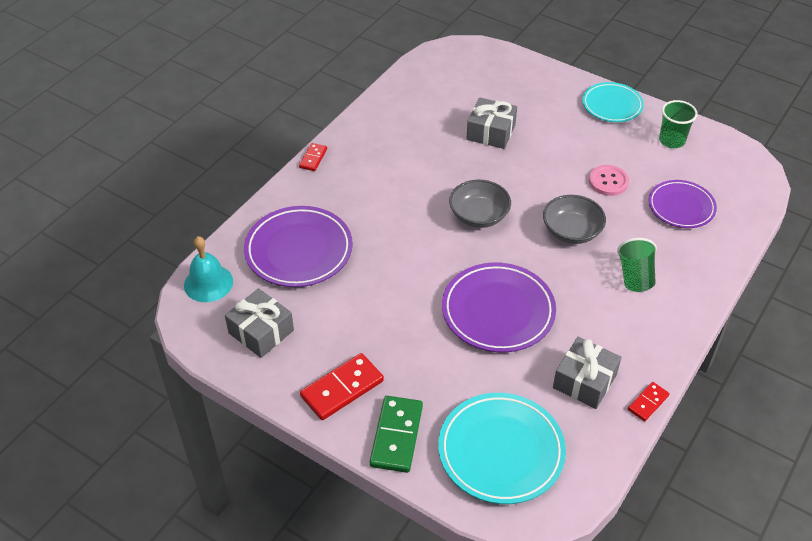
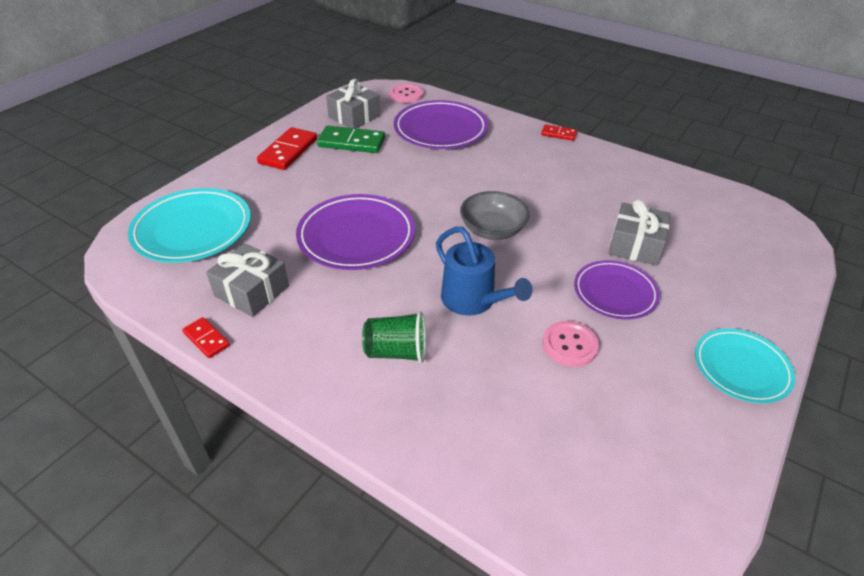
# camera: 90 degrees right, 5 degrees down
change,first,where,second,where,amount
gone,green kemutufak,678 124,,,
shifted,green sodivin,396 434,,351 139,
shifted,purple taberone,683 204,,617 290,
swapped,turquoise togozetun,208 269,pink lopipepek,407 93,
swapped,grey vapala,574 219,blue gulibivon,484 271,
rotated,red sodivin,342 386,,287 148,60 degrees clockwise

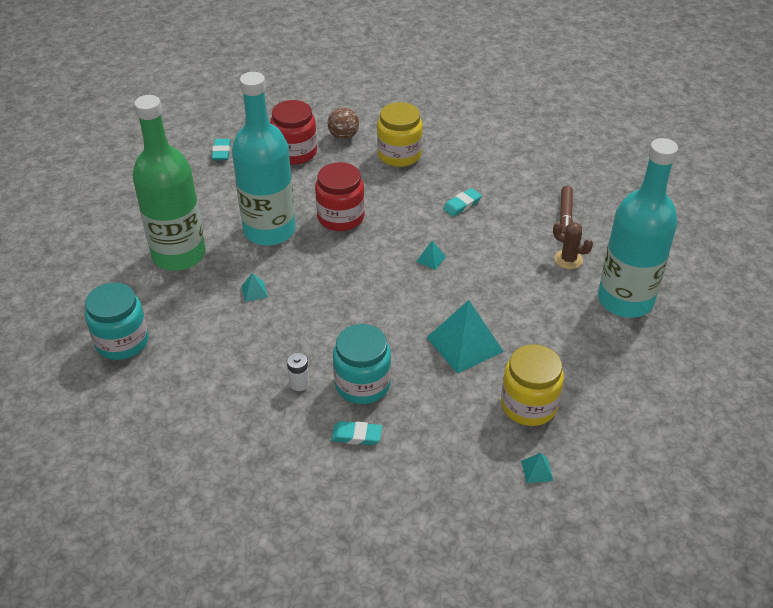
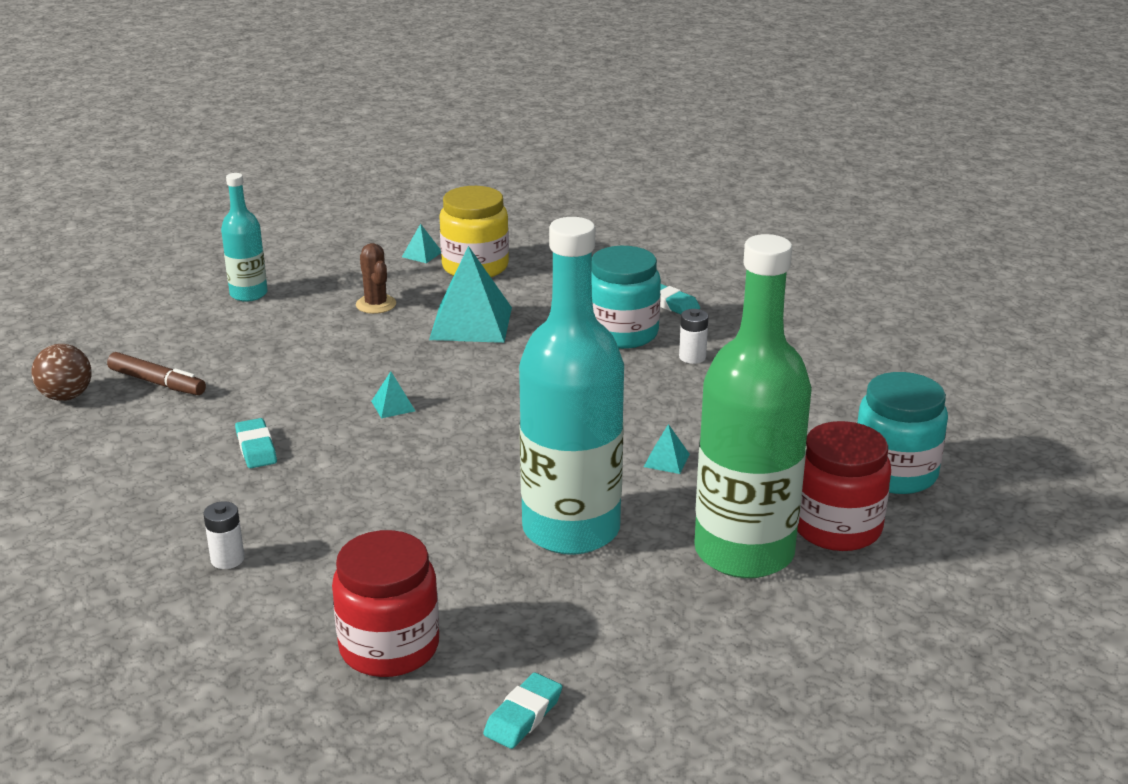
# camera: 145 degrees left, 15 degrees down
change,first,where,second,where,amount
shifted,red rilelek,340 196,,844 486,
shifted,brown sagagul,343 124,,61 372,
shifted,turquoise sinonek,537 468,,421 243,
shifted,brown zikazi,573 245,,376 278,
swapped,yellow rilelek,400 134,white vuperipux,224 535,
rotated,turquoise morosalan,462 202,,256 443,75 degrees clockwise
rotated,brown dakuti,566 210,,156 373,75 degrees clockwise
scaled,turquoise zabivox,638 228,,244 237,x0.50

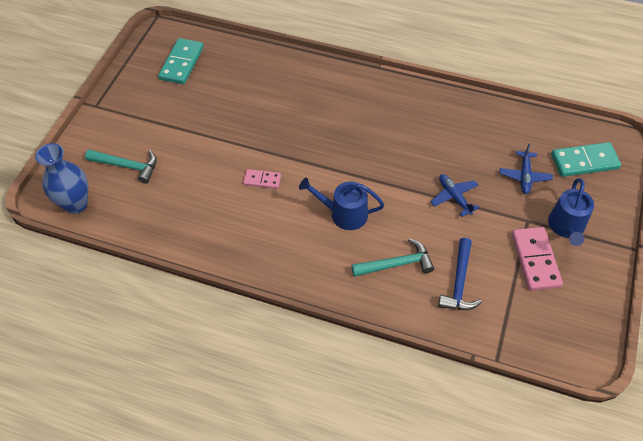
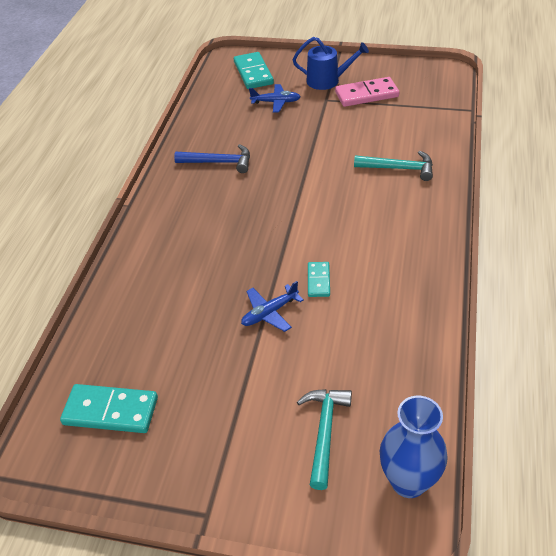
# camera: 95 degrees left, 10 degrees down
change,first,where,second,where,amount
gone,blue gulibivon,341 204,,,
shifted,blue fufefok,455 195,,272 306,
shifted,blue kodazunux,460 274,,212 158,
repainted,pink sodivin,262 179,turquoise sodivin,319 279,
rotated,turquoise kodazunux,392 257,,393 166,120 degrees clockwise

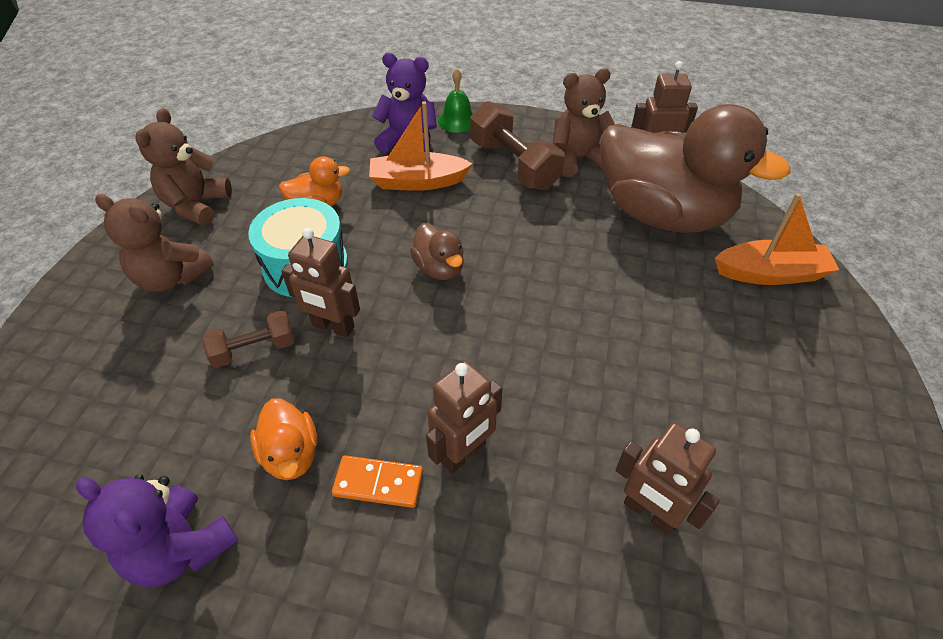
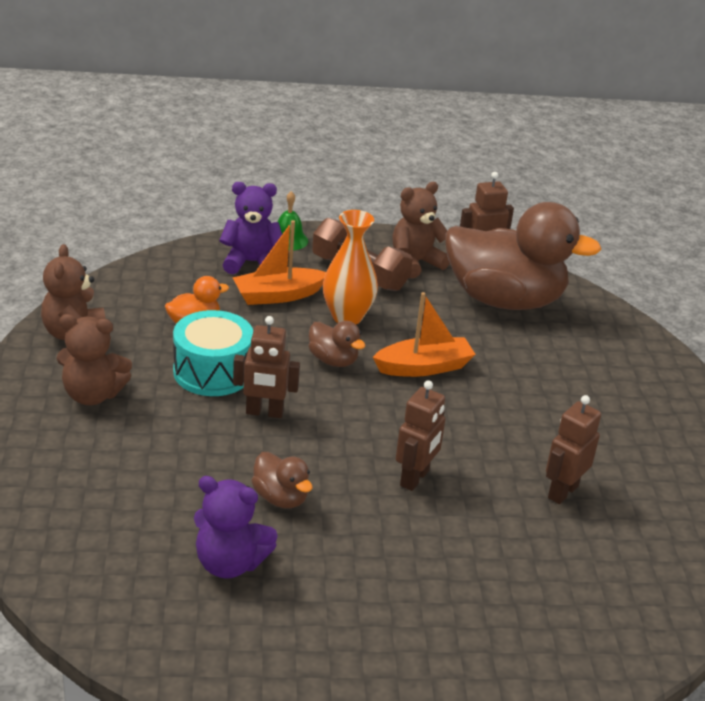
# camera: 20 degrees left, 15 degrees down
change,first,where,second,where,amount
gone,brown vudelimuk,248 339,,,
gone,orange sodivin,377 481,,,
new,,,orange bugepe,350 267,
shifted,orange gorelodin,777 239,,424 334,
repainted,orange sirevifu,283 439,brown sirevifu,281 480,
rotated,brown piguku,668 479,,573 449,105 degrees clockwise

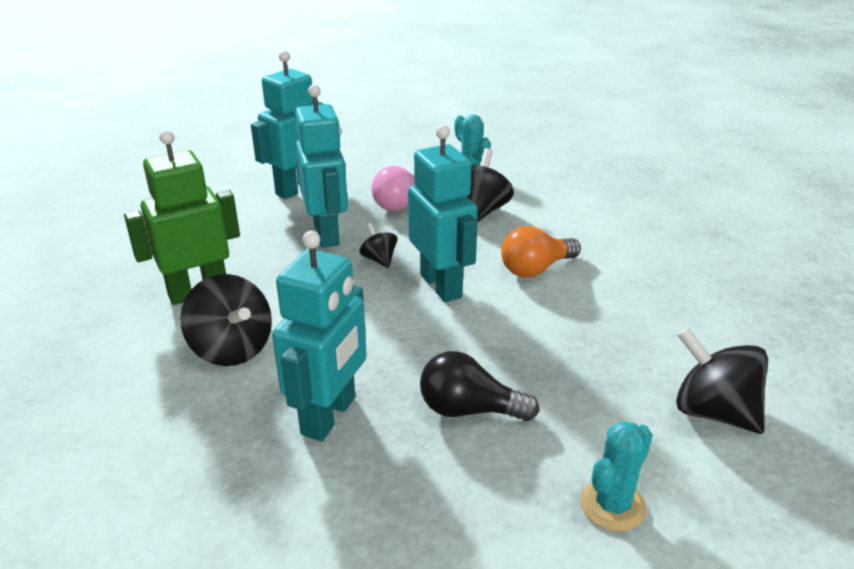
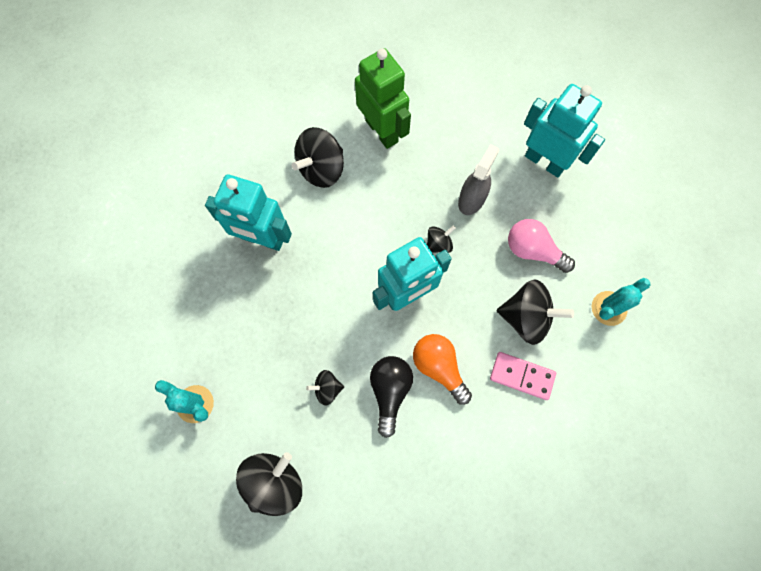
# camera: 85 degrees right, 40 degrees up
change,first,where,second,where,amount
new,,,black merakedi,325 387,
new,,,pink sodivin,523 376,
shifted,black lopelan,479 386,,391 397,
swapped,turquoise piguku,321 166,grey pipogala,478 179,

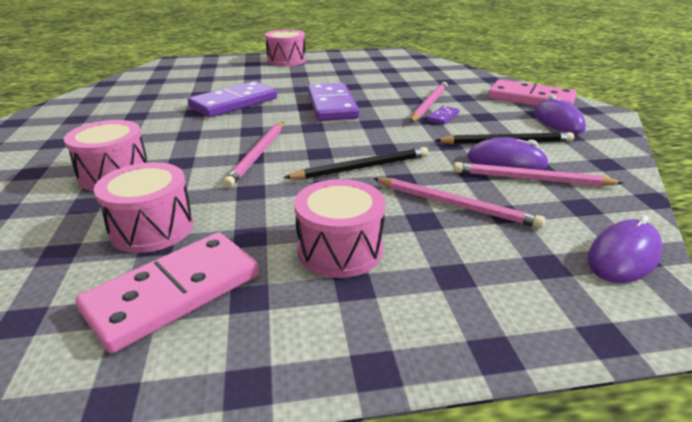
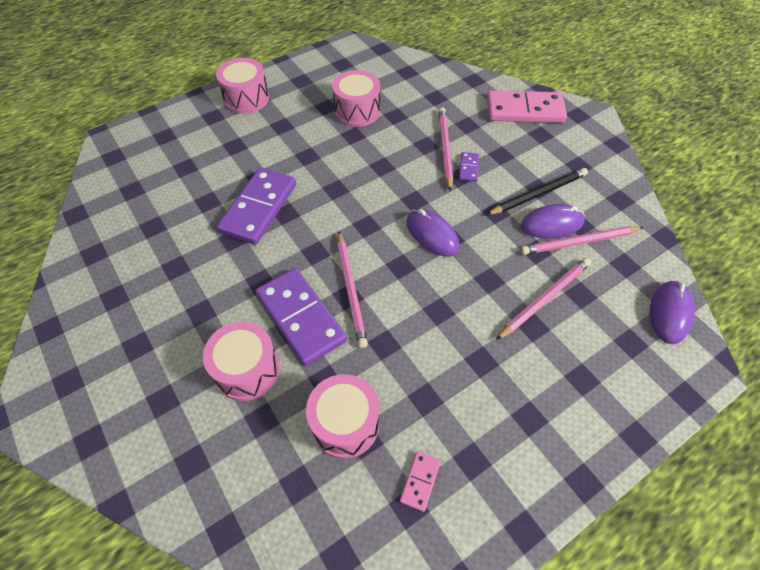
# camera: 25 degrees left, 25 degrees up
change,first,where,second,where,amount
gone,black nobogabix,356 163,,,
shifted,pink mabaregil,339 228,,356 98,
shifted,purple sodivin,334 102,,301 317,
shifted,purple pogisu,560 114,,433 233,
rotated,pink nobogabix,459 203,,543 299,45 degrees counterclockwise
scaled,pink sodivin,167 293,,420 481,x0.44

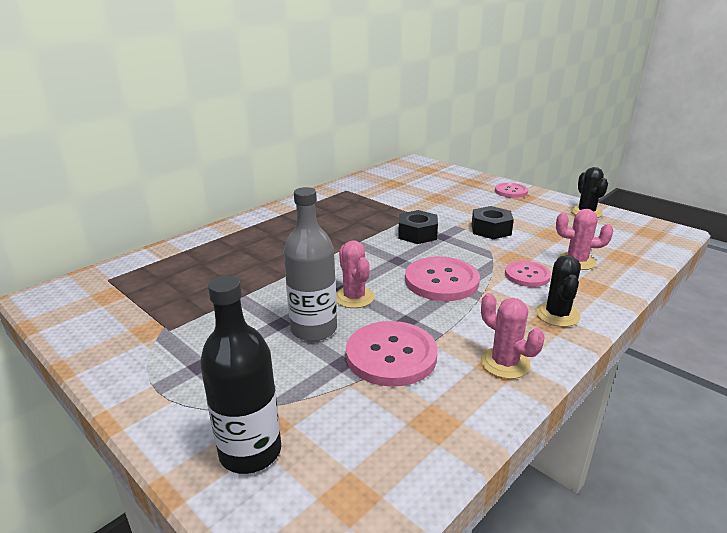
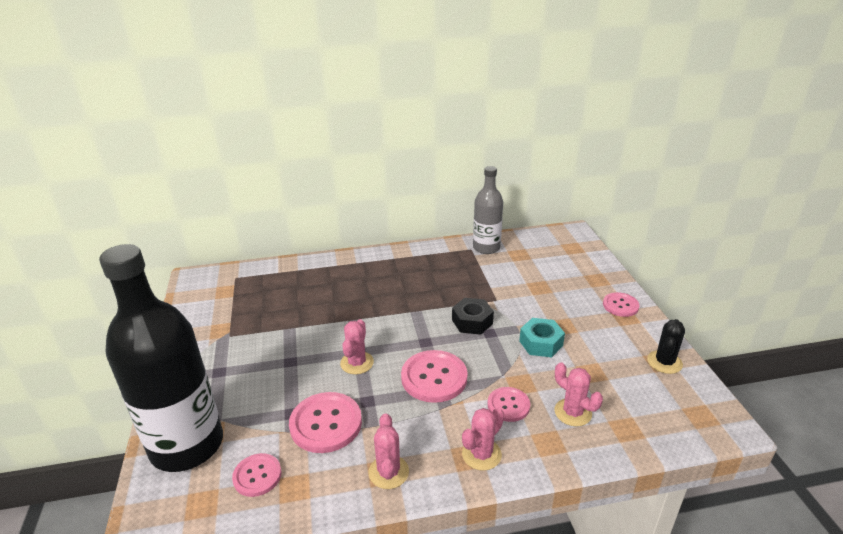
# camera: 35 degrees right, 5 degrees up
change,first,where,second,where,amount
new,,,pink lopipepek,257 475,
shifted,grey zabivox,310 264,,488 210,
repainted,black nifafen,493 222,turquoise nifafen,542 337,
repainted,black zikazi,558 291,pink zikazi,483 439,
scaled,black zabivox,240 375,,161 358,x1.77

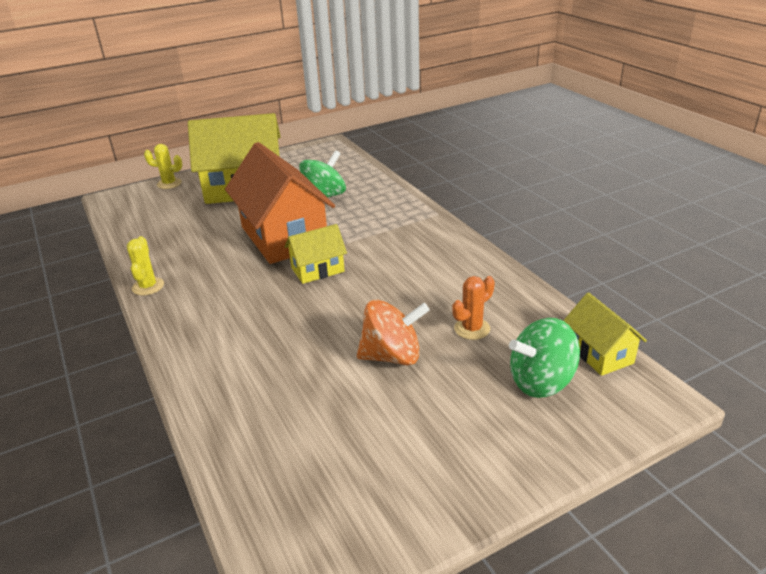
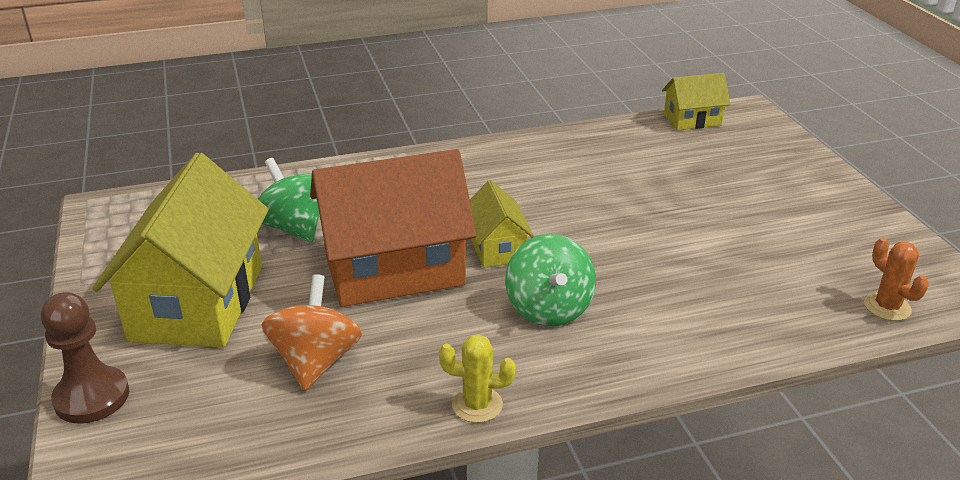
# camera: 80 degrees left, 0 degrees up
change,first,where,second,where,amount
shifted,orange merakedi,393 332,,312 332,
shifted,orange zikazi,473 308,,896 279,
shifted,green merakedi,544 358,,550 280,
swapped,yellow zikazi,163 166,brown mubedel,85 358,

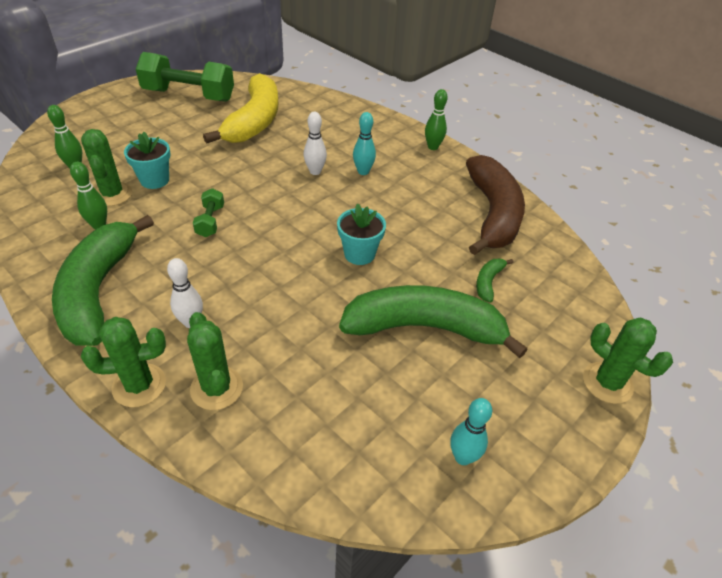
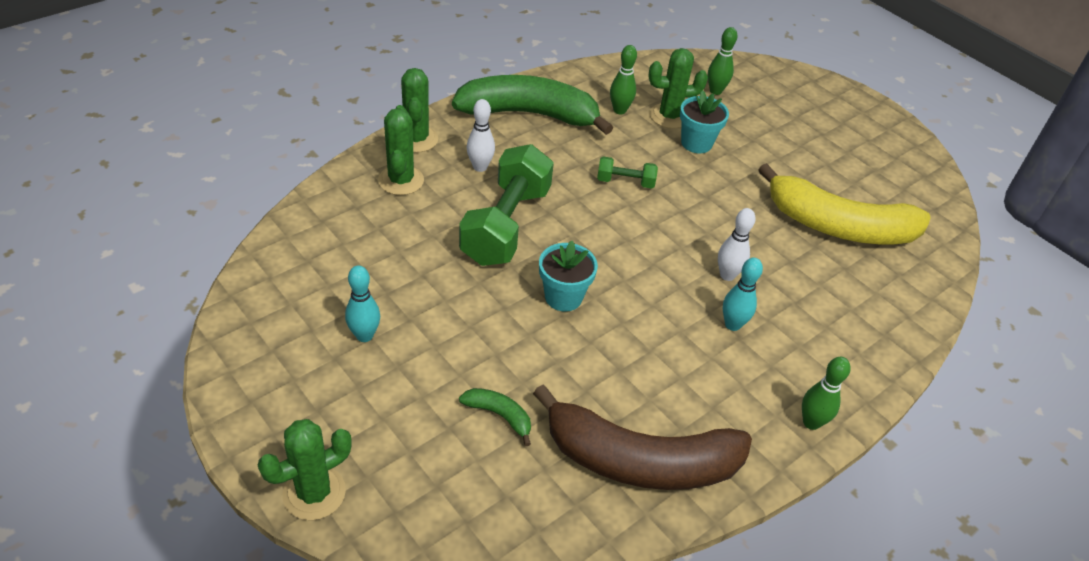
# camera: 95 degrees right, 0 degrees up
change,first,where,second,where,amount
gone,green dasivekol,433 321,,,
shifted,green vudelimuk,185 77,,506 205,
shifted,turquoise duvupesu,471 431,,362 303,
rotated,green zikazi,215 361,,401 150,75 degrees counterclockwise

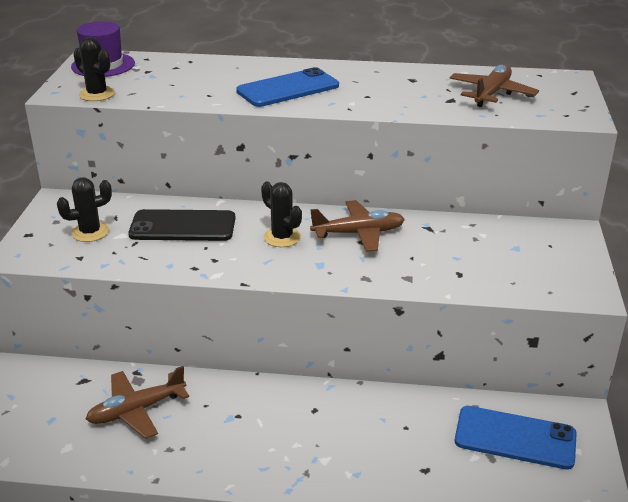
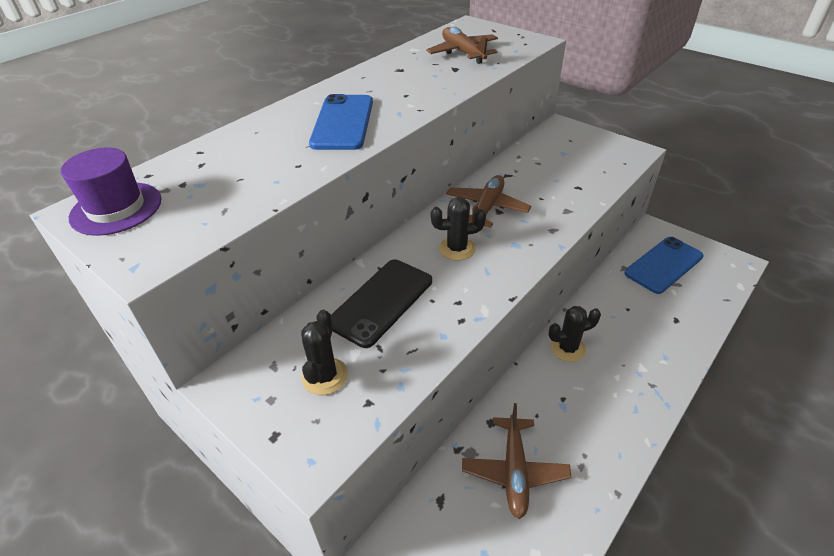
# camera: 55 degrees left, 10 degrees up
change,first,where,second,where,amount
shifted,black zikazi,94 69,,574 334,

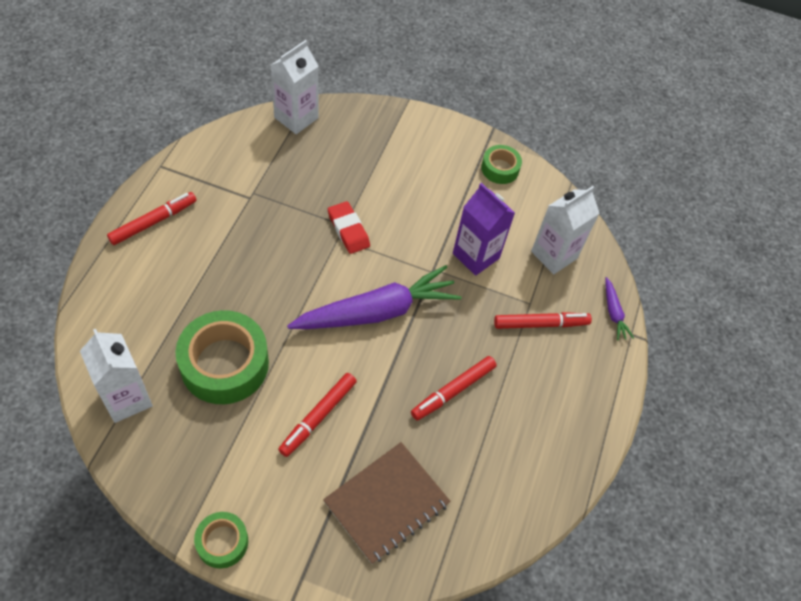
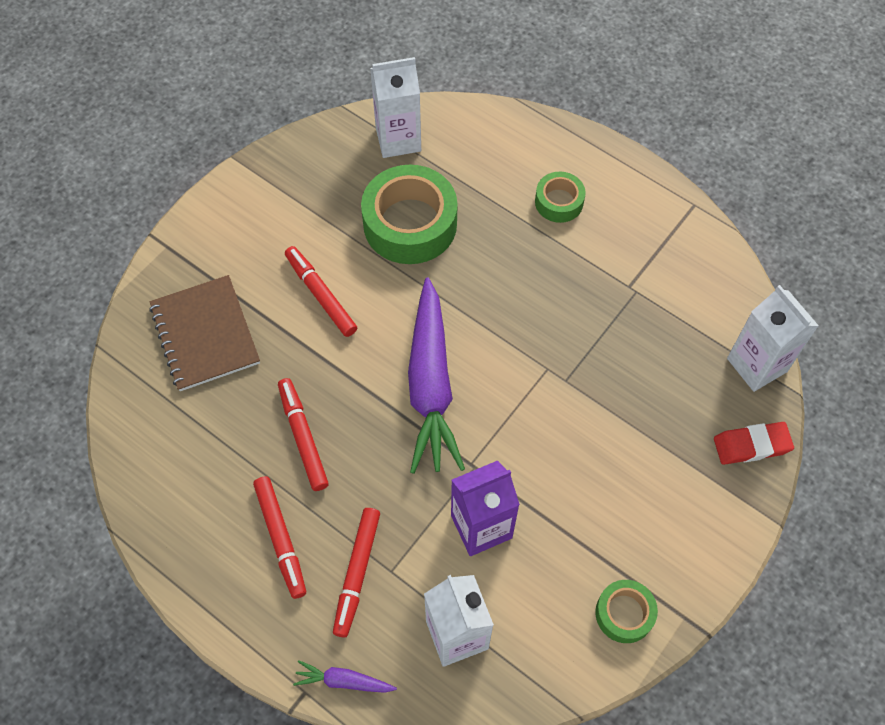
# camera: 115 degrees right, 5 degrees up
change,first,where,second,where,amount
shifted,red dakuti,152 218,,279 537,
shifted,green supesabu,221 540,,560 197,
shifted,red morosalan,349 227,,754 443,

